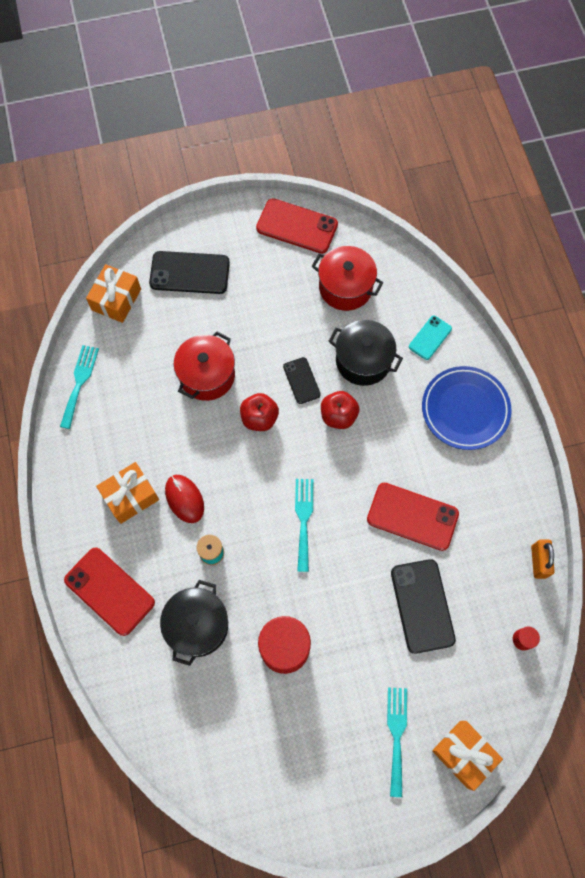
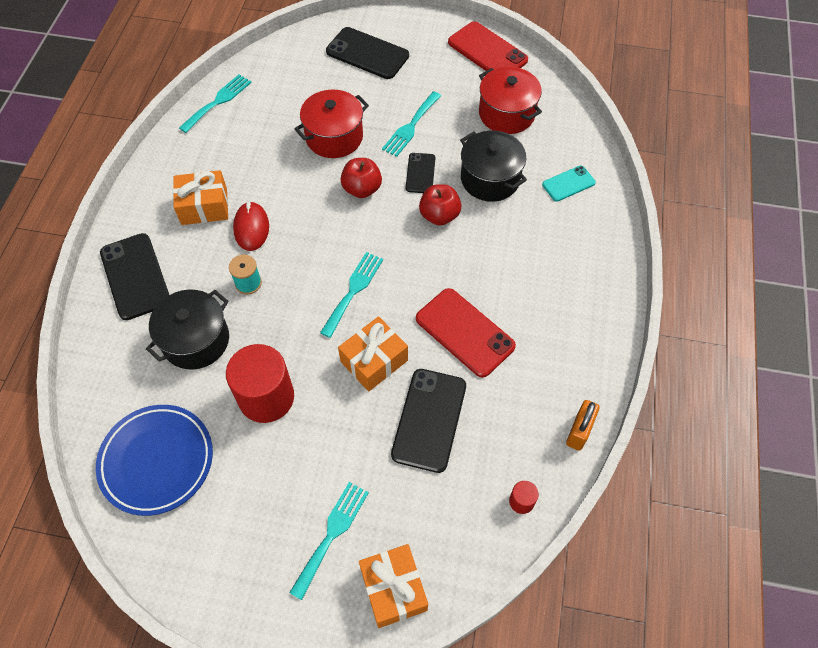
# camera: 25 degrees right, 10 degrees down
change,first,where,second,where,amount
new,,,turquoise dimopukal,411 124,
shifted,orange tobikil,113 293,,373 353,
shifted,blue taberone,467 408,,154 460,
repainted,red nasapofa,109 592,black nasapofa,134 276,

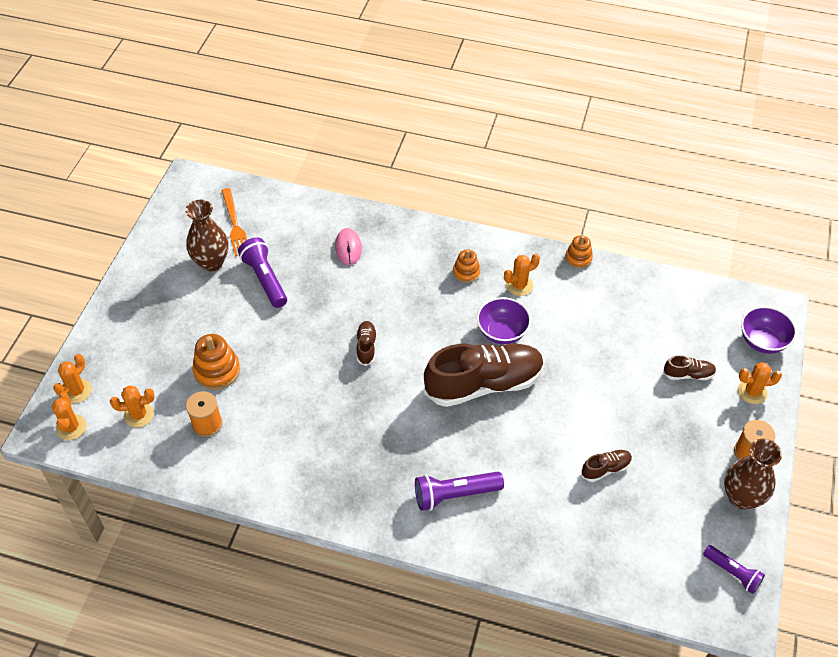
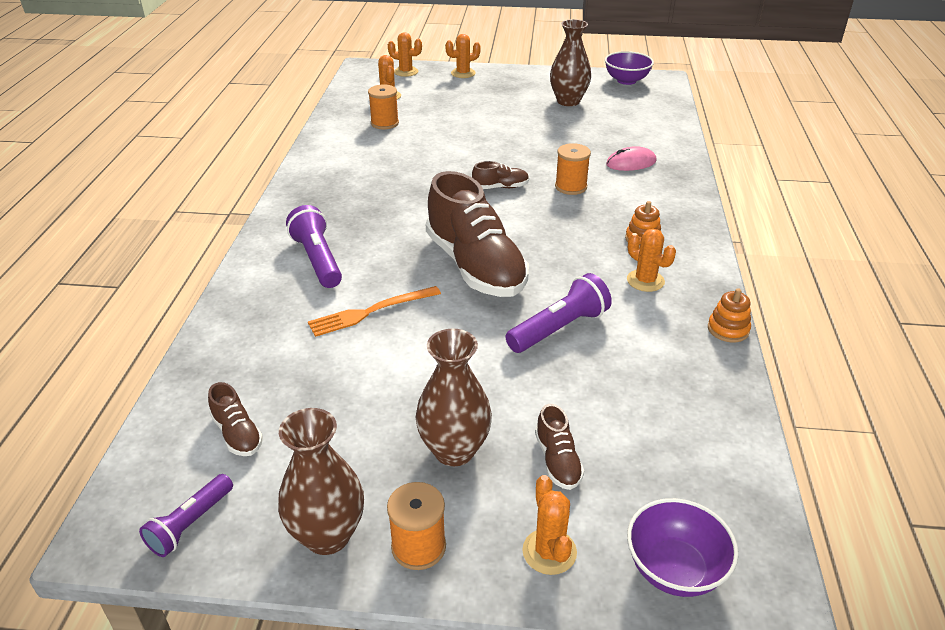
# camera: 80 degrees right, 15 degrees down
change,first,where,second,where,amount
gone,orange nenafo,216 362,,,
new,,,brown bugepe,454 397,
new,,,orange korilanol,573 169,
shifted,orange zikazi,69 416,,463 56,
shifted,orange dimopukal,234 222,,374 311,
shifted,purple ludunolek,262 273,,559 313,
shifted,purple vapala,504 320,,629 68,
shifted,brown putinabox,606 466,,235 419,

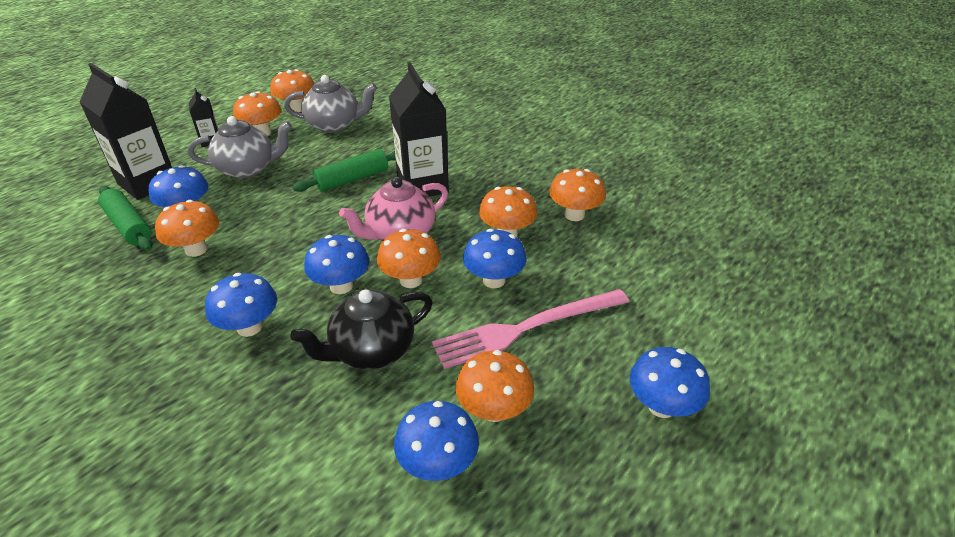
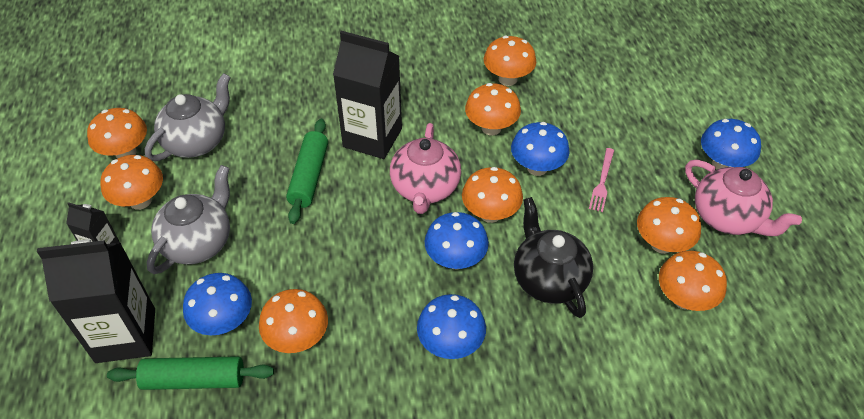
# camera: 50 degrees left, 10 degrees up
change,first,where,second,where,amount
new,,,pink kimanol,743 198,
repainted,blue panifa,436 441,orange panifa,693 281,
rotated,black kimanol,362 329,,553 257,150 degrees clockwise
scaled,pink dimopukal,530 329,,601 180,x0.47

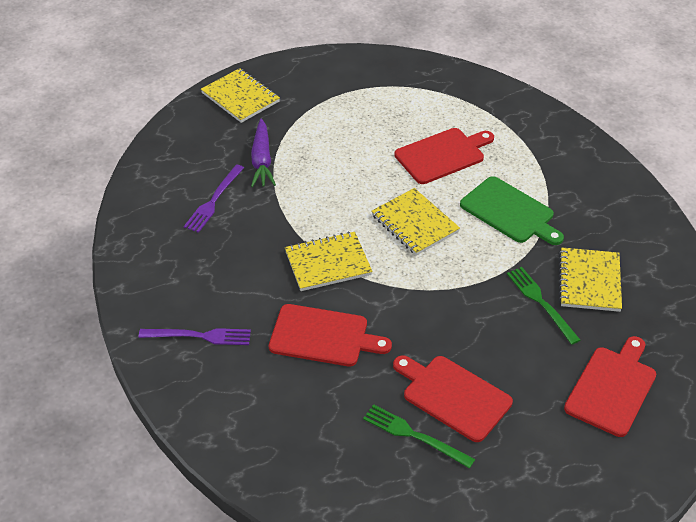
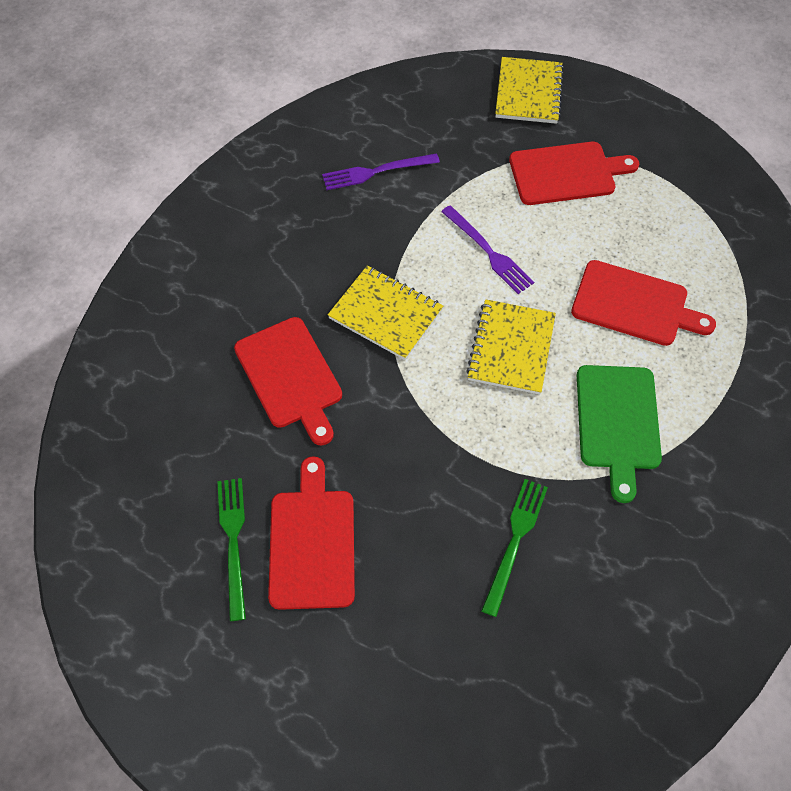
# camera: 50 degrees right, 15 degrees up
change,first,where,second,where,amount
gone,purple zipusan,263 153,,,
gone,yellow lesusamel,590 280,,,
shifted,purple dimopukal,195 336,,487 249,
shifted,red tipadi,610 386,,574 173,

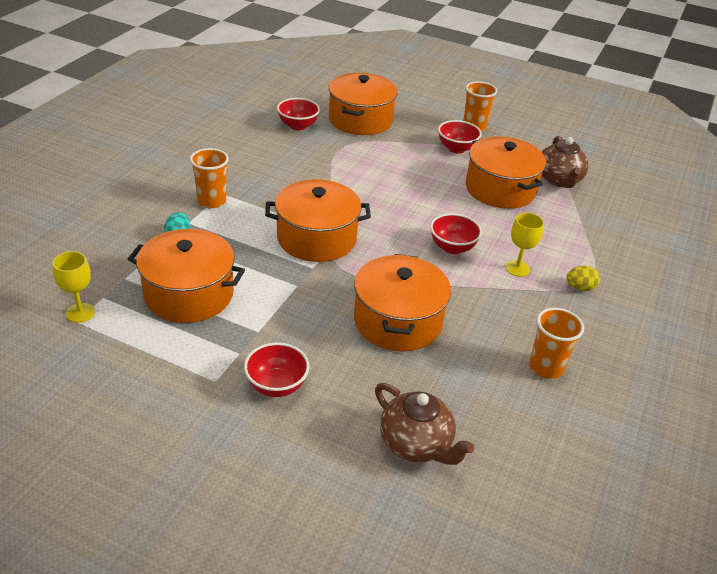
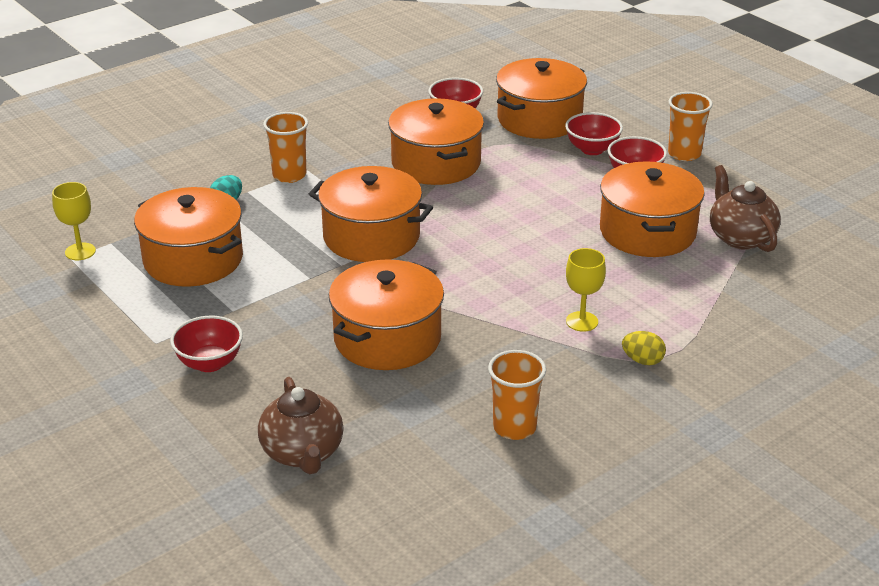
# camera: 30 degrees right, 5 degrees down
change,first,where,second,where,amount
new,,,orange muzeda,436 141,
shifted,red vapala,456 233,,594 133,
rotated,brown kimanol,565 162,,745 208,135 degrees clockwise

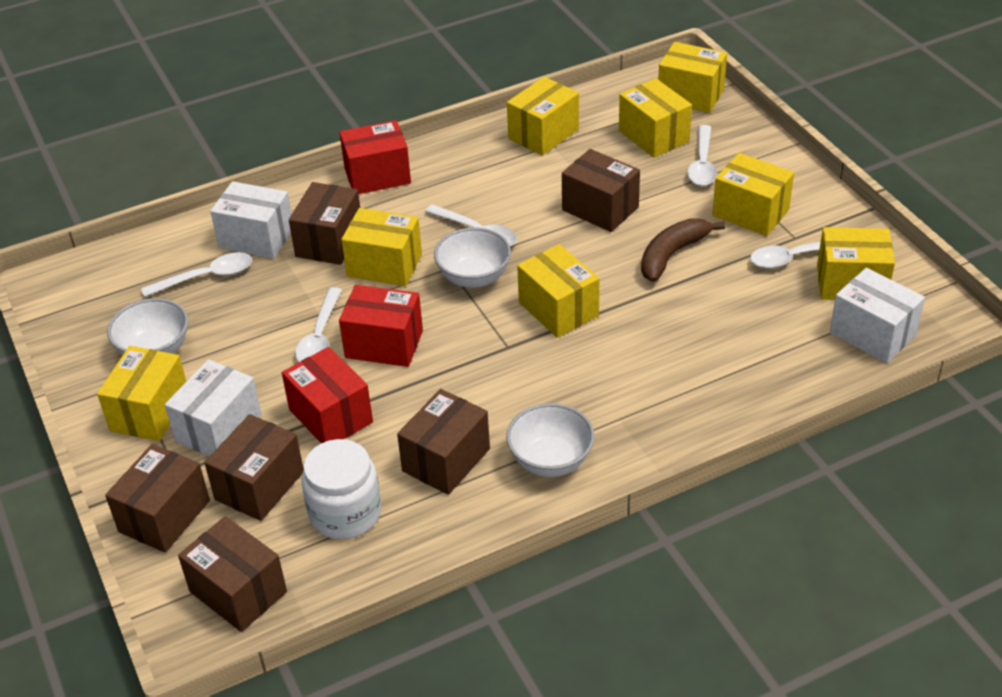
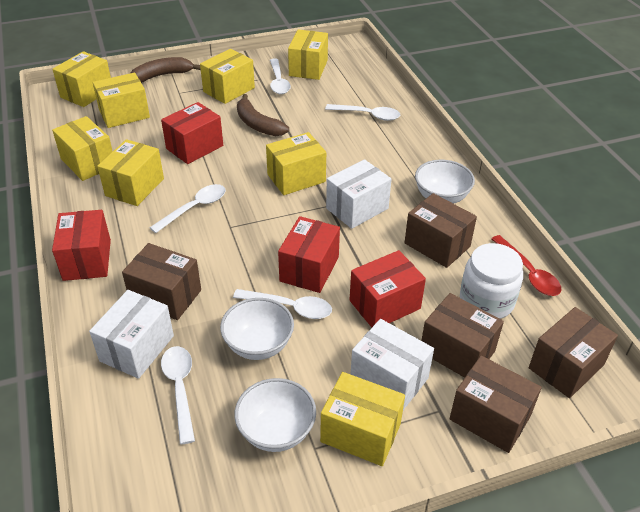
# camera: 85 degrees left, 0 degrees up
change,first,where,second,where,amount
new,,,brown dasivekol,166 70,
new,,,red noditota,526 265,
shifted,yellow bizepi,381 247,,130 172,
shifted,white vapala,472 257,,257 329,
shifted,white noditota,702 155,,362 112,
shifted,white bizepi,877 315,,359 194,
repainted,brown bizepi,601 190,red bizepi,192 133,

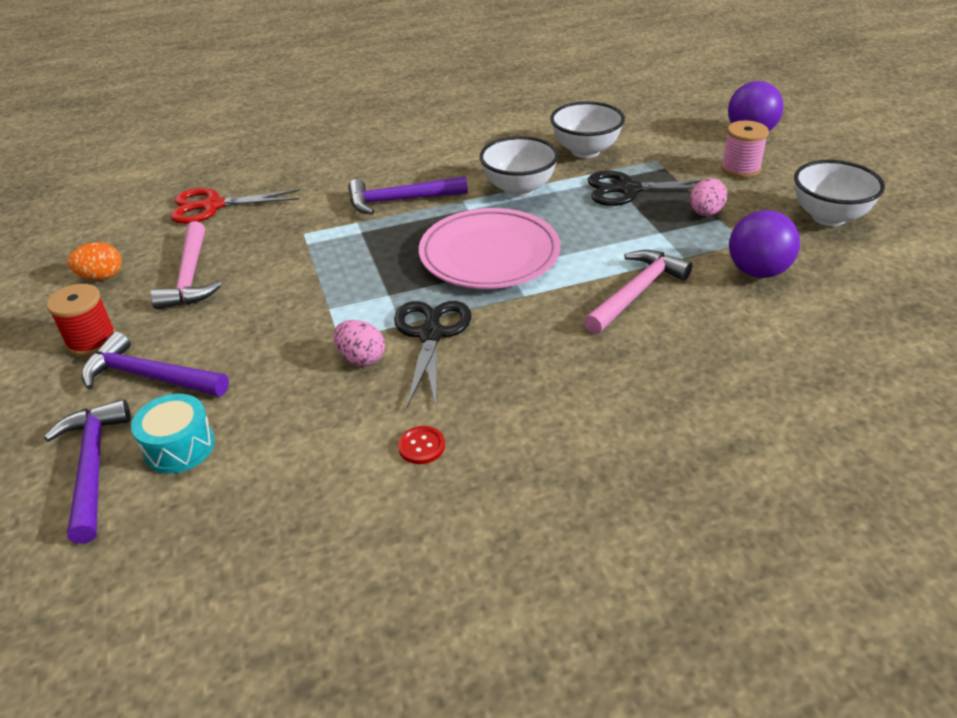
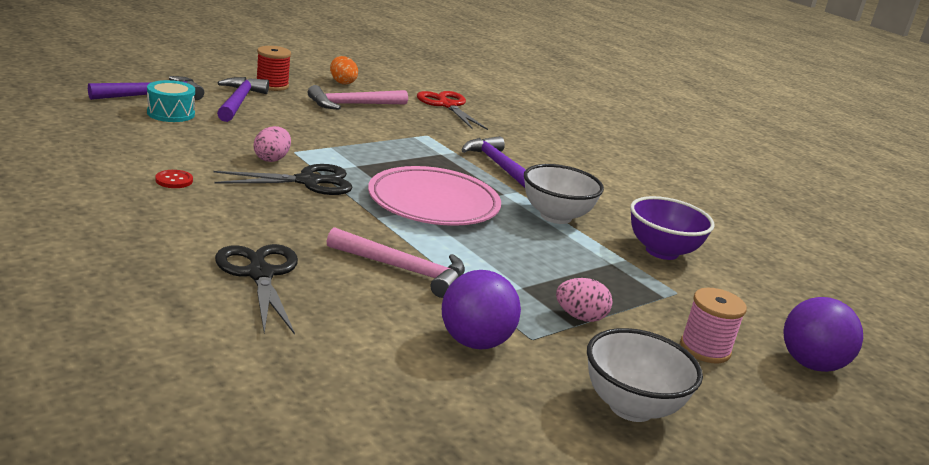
# camera: 65 degrees right, 15 degrees down
change,first,where,second,where,amount
shifted,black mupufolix,645 188,,256 289,
repainted,white vapala,587 129,purple vapala,672 228,

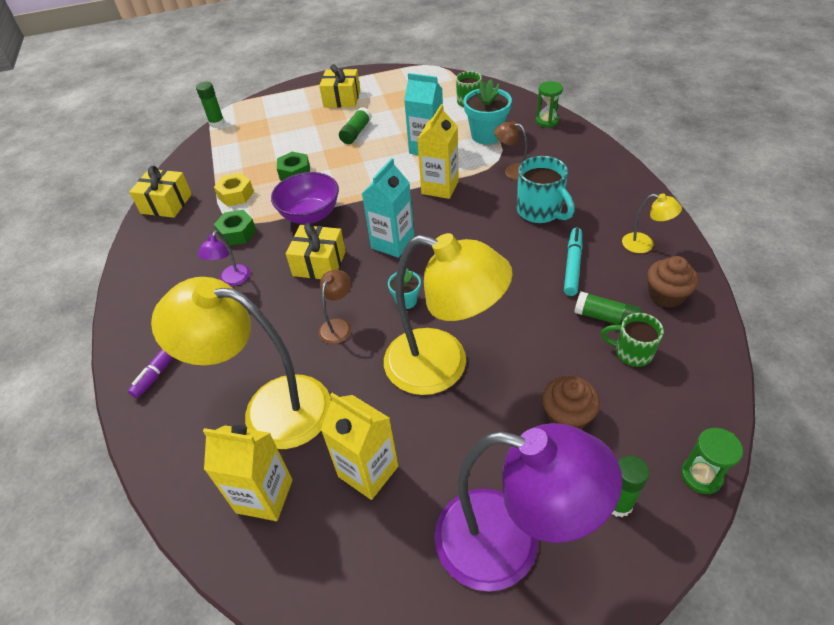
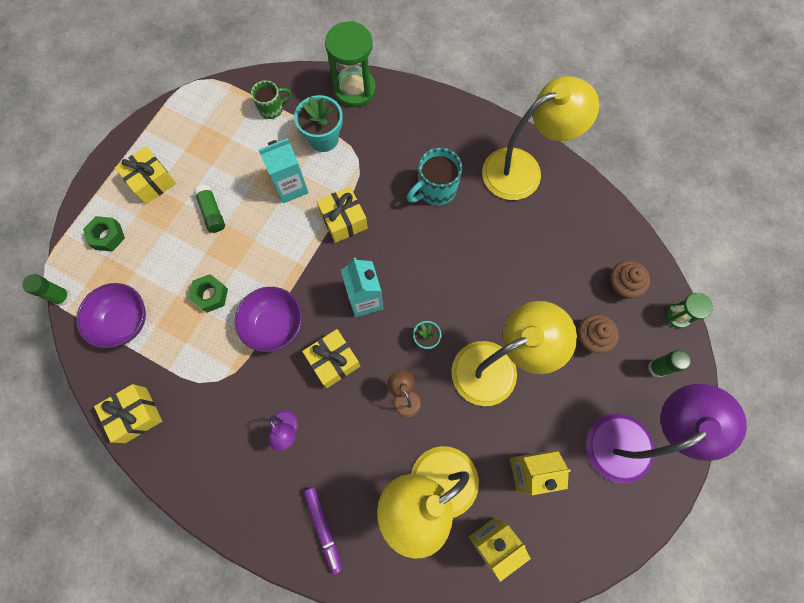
# camera: 50 degrees left, 25 degrees up
change,first,where,second,where,amount
gone,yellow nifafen,234 189,,,
gone,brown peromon,510 150,,,
gone,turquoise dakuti,573 262,,,
gone,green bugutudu,608 308,,,
gone,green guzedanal,632 340,,,
new,,,purple vapala,111 315,
shifted,green nifafen,235 227,,104 234,
shifted,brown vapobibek,673 282,,629 279,
swapped,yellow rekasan,438 151,yellow tobikil,342 215,
rotated,turquoise guzedanal,546 189,,434 176,135 degrees clockwise
scaled,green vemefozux,549 104,,350 64,x1.88
scaled,yellow peromon,652 223,,540 138,x2.38

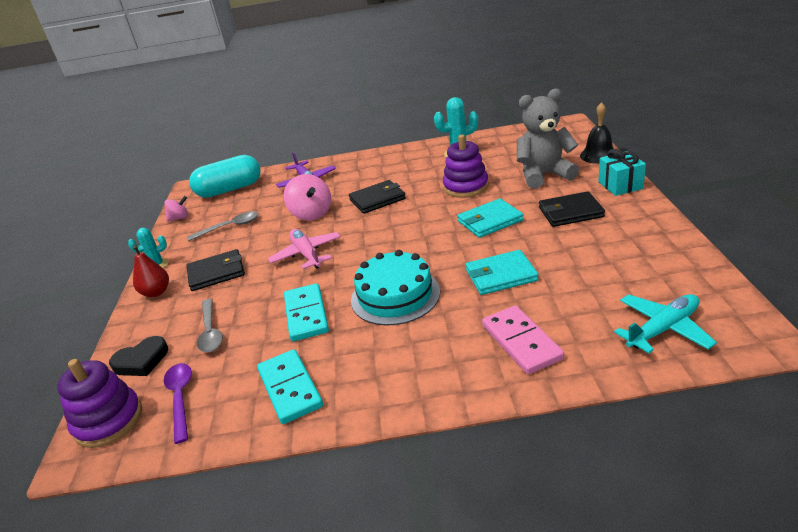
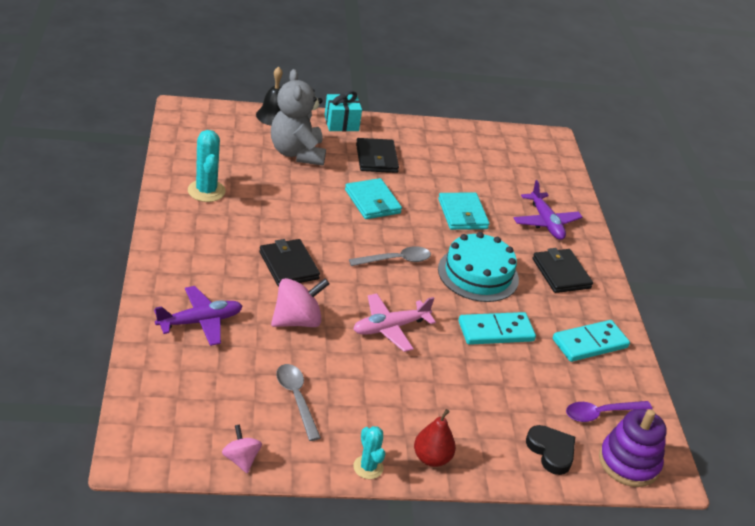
# camera: 100 degrees left, 5 degrees up
change,first,where,second,where,amount
gone,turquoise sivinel,225 176,,,
gone,purple nenafo,466 166,,,
gone,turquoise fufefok,665 323,,,
shifted,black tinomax,216 270,,562 270,
shifted,grey noditota,210 325,,390 256,
swapped,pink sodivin,523 340,purple fufefok,548 210,

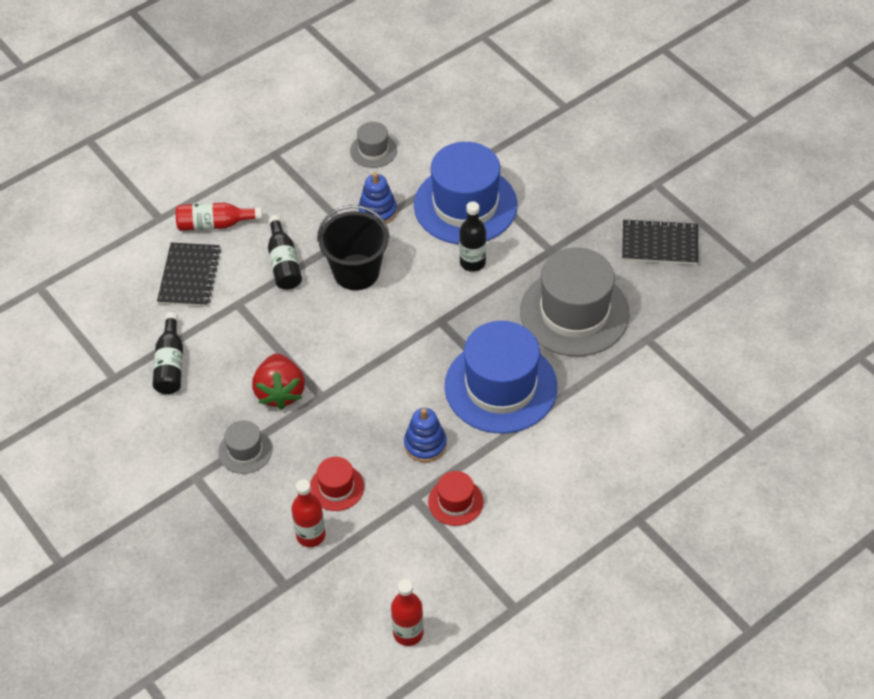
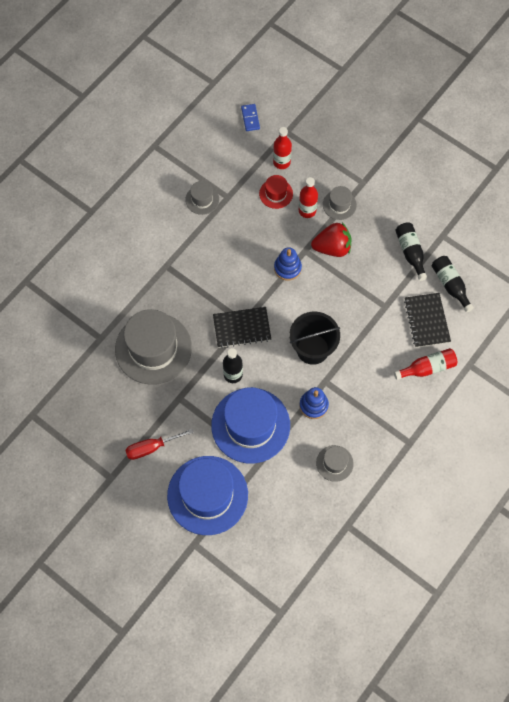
# camera: 165 degrees right, 15 degrees up
change,first,where,second,where,amount
new,,,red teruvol,159 444,
new,,,blue sodivin,250 117,
shifted,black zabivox,285 252,,453 284,
shifted,red zabivox,407 612,,308 197,
shifted,blue nenafo,425 435,,288 264,
shifted,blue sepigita,500 377,,207 495,
shifted,black lesusamel,660 242,,242 327,
repainted,red sepigita,456 498,grey sepigita,202 198,
rotated,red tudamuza,278 381,,331 239,105 degrees clockwise

